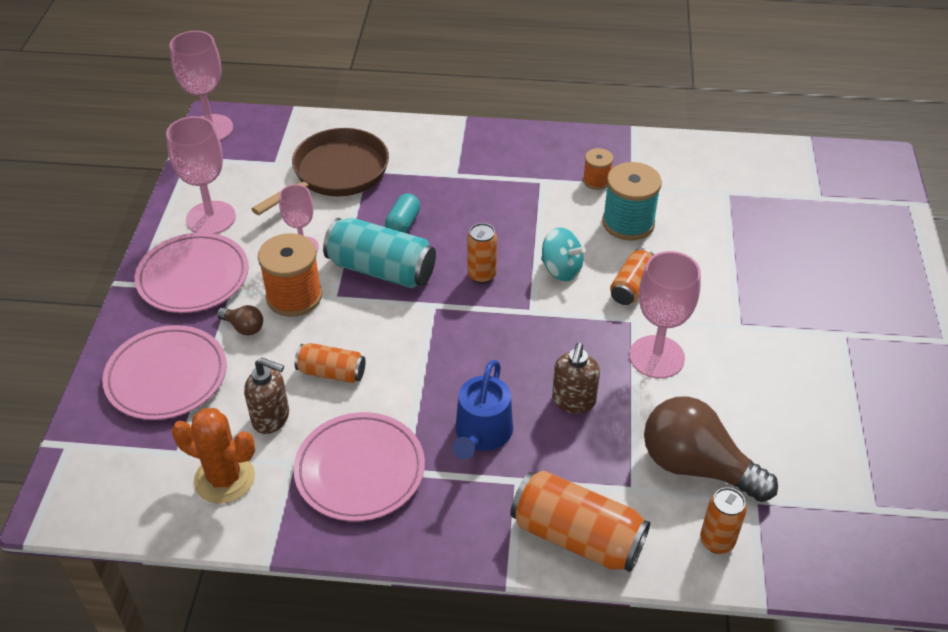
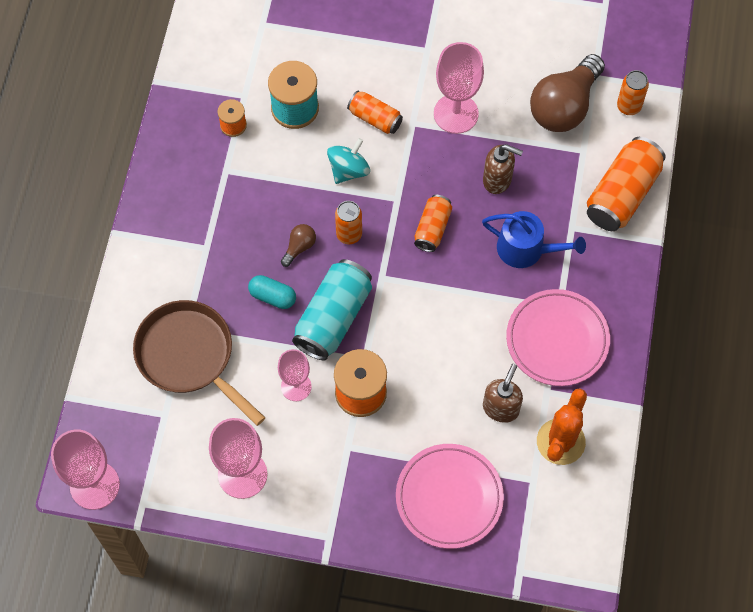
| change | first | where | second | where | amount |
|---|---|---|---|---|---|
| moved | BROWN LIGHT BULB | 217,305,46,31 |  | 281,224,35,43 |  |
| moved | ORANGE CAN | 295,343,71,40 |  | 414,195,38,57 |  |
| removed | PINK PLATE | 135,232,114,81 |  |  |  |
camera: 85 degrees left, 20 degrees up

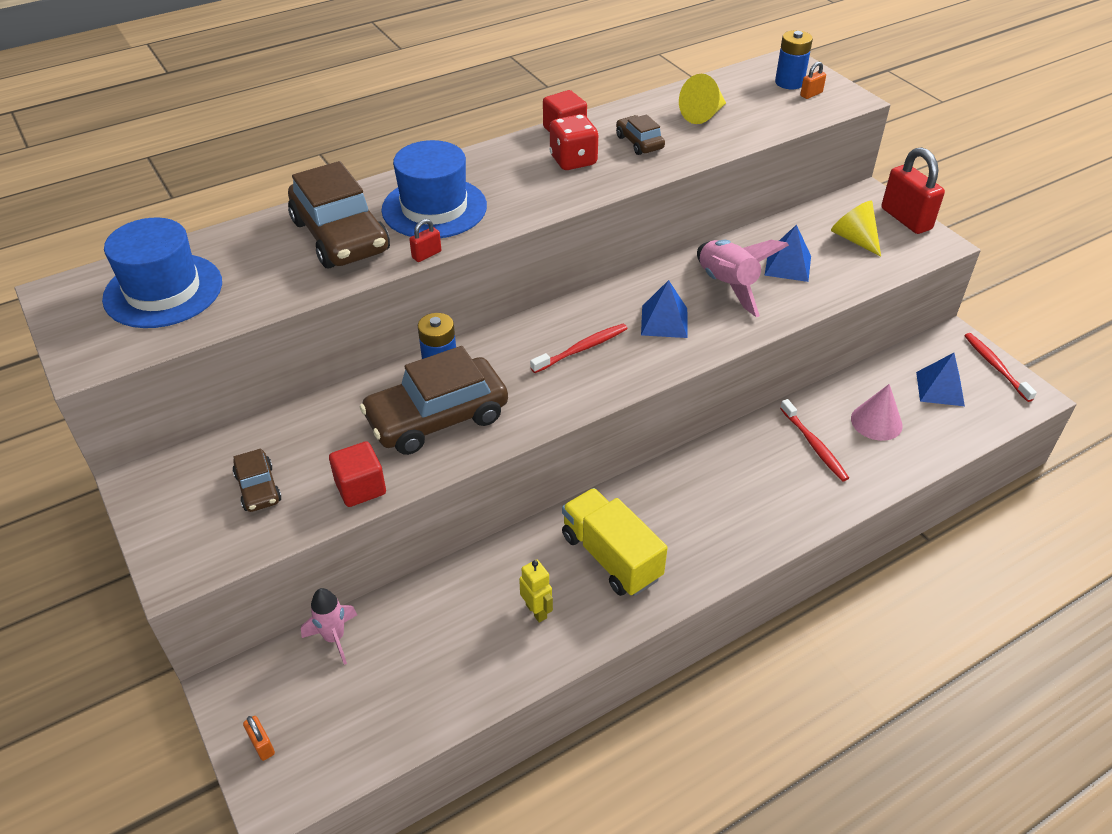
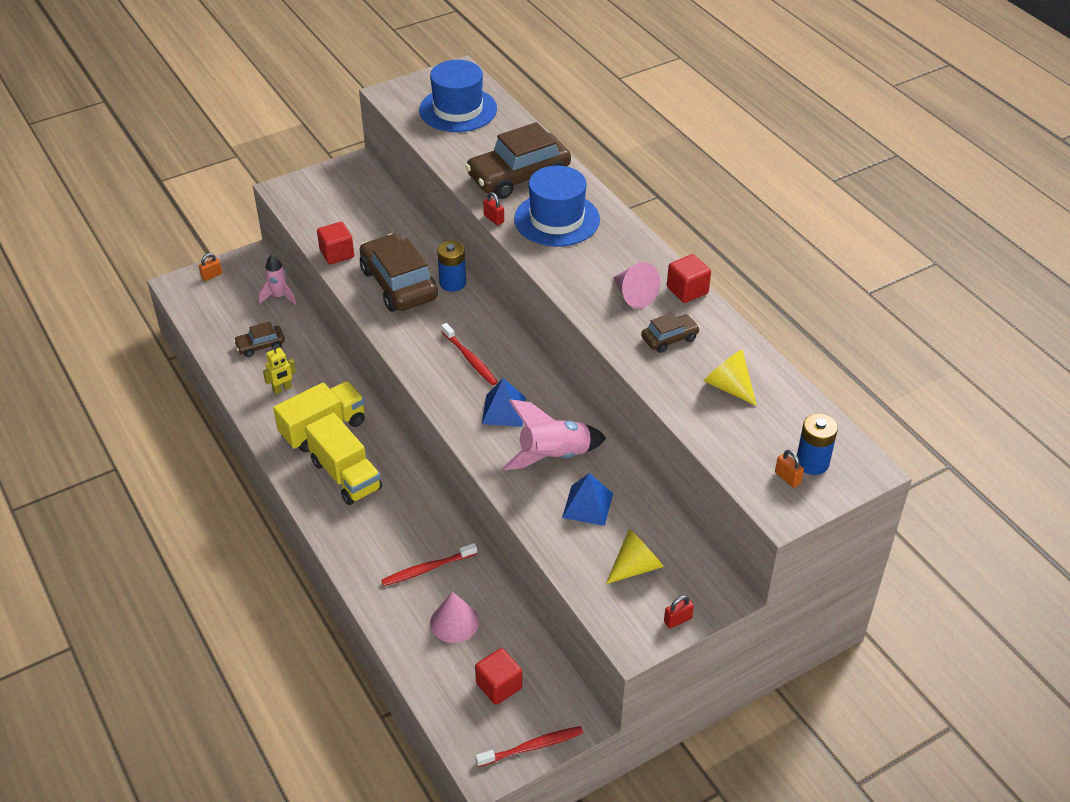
| change | first | where | second | where | amount |
|---|---|---|---|---|---|
| moved | BROWN CAR | 232,449,49,63 |  | 234,321,51,36 |  |
| added |  |  | YELLOW TRUCK | 305,412,77,93 |  |
| replaced | BLUE PYRAMID | 916,353,49,53 | RED CUBE | 475,648,47,57 |  |
| replaced | RED DICE | 549,114,50,56 | PINK CONE | 613,262,47,47 |  |
| resized | RED PADLOCK | 882,147,63,87 |  | 664,595,30,34 | x0.44 |
camera: 90 degrees right, 0 degrees up

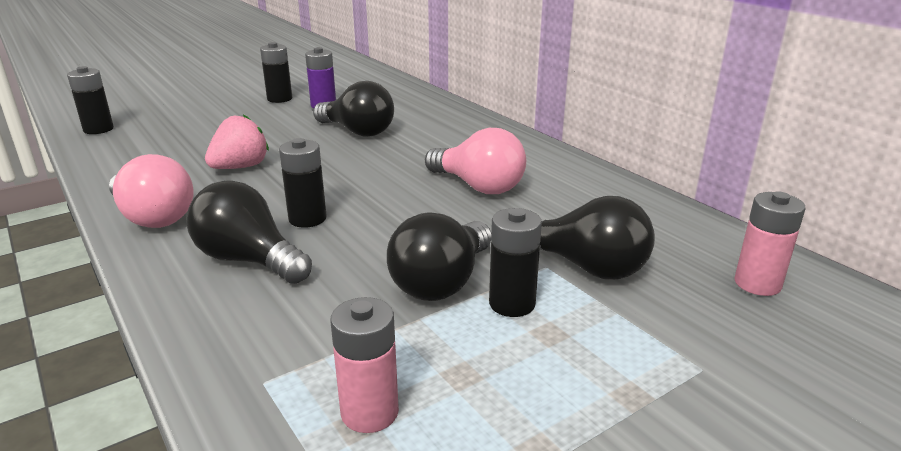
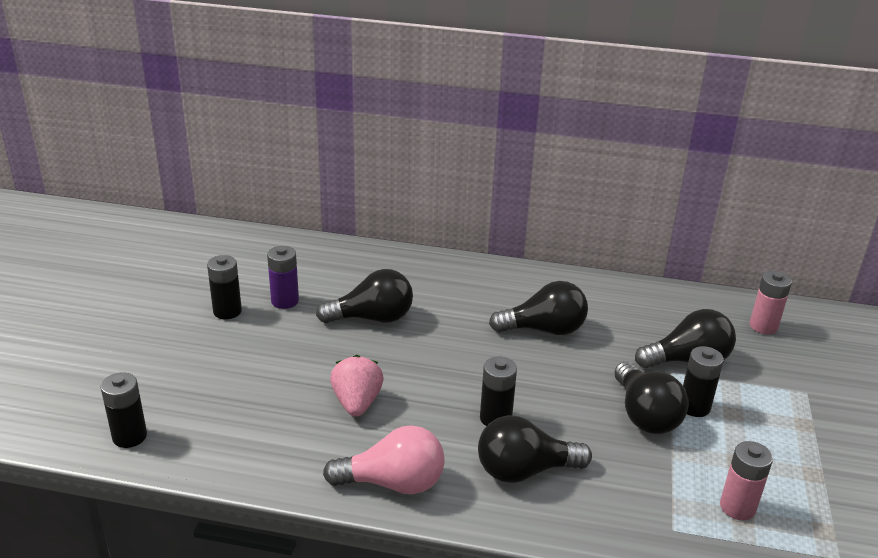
| change | first | where | second | where | amount |
|---|---|---|---|---|---|
| recoloured | PINK LIGHT BULB | 425,128,101,66 | BLACK LIGHT BULB | 489,281,99,54 |  |
camera: 45 degrees left, 5 degrees up

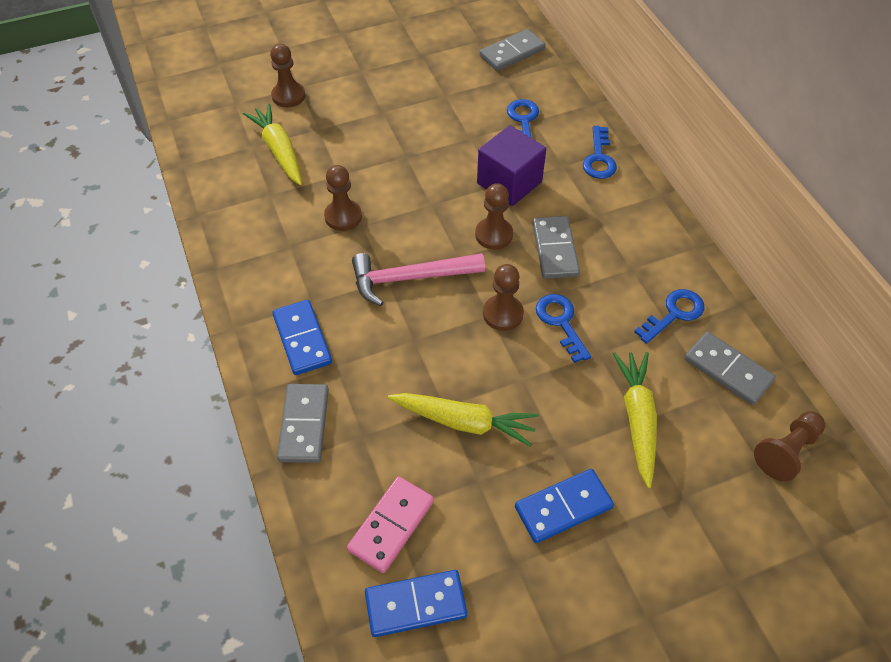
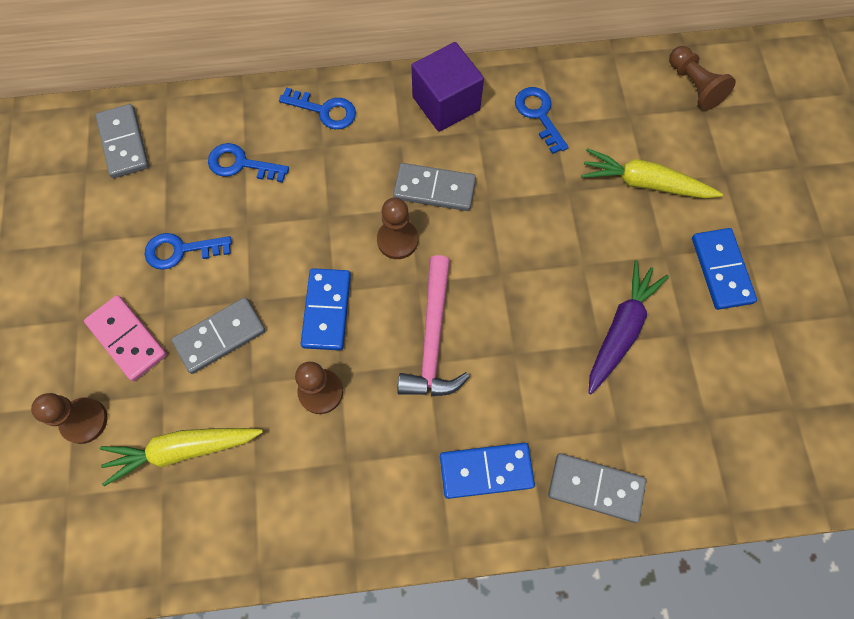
| change | first | where | second | where | amount |
|---|---|---|---|---|---|
| moved | PINK DOMINO | 347,476,87,97 |  | 84,295,83,86 |  |
| moved | BLUE KEY | 536,294,55,69 |  | 144,233,88,37 |  |
| moved | GREY DOMINO | 684,332,92,73 |  | 171,297,95,77 |  |
| moved | BLUE DOMINO | 365,570,102,67 |  | 301,268,50,82 |  |
| moved | PURPLE CUBE | 477,125,69,81 |  | 411,42,73,90 |  |
| recoloured | YELLOW CARROT | 388,393,151,54 | PURPLE CARROT | 588,260,81,134 |  |
| removed | BROWN PAWN | 483,264,41,67 |  |  |  |
camera: 75 degrees left, 15 degrees up

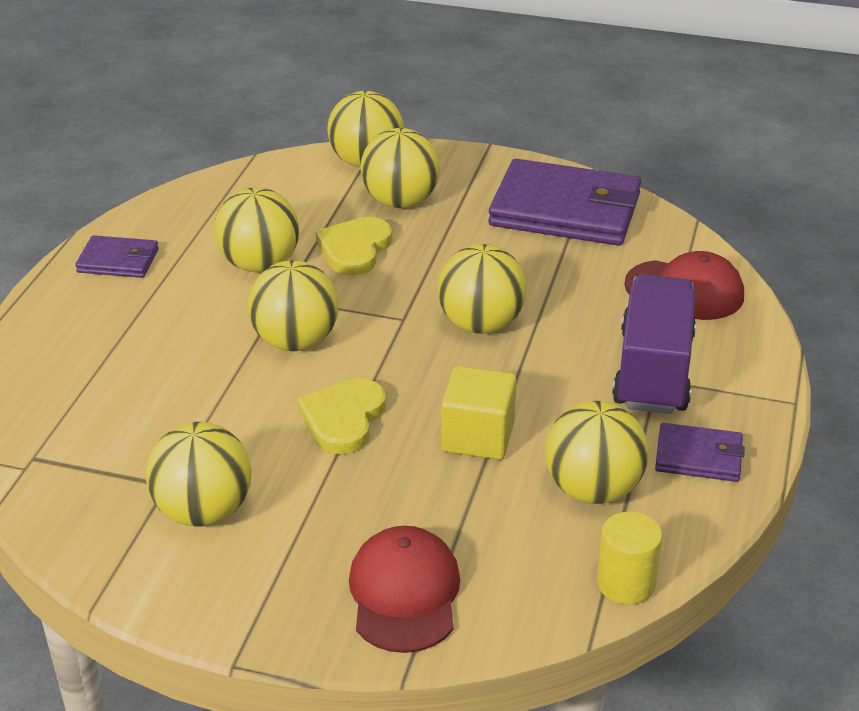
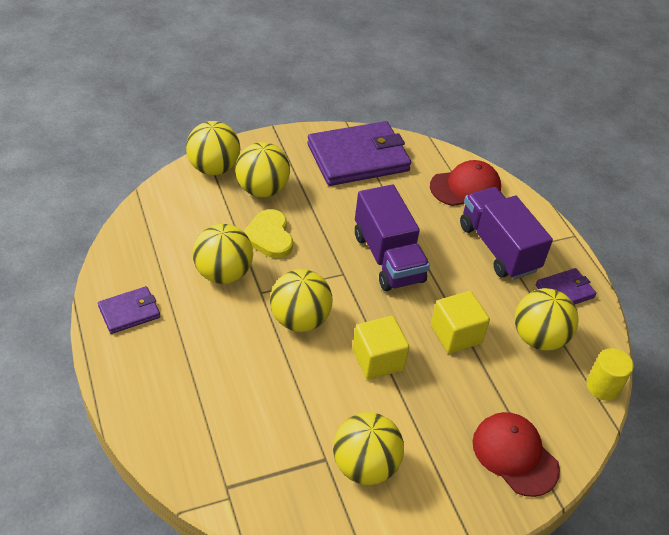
| change | first | where | second | where | amount |
|---|---|---|---|---|---|
| replaced | YELLOW HEART | 297,378,89,77 | YELLOW CUBE | 352,316,57,64 |  |
| replaced | YELLOW BALL | 437,244,90,90 | PURPLE TRUCK | 355,185,75,106 |  |
camera: 40 degrees left, 10 degrees up

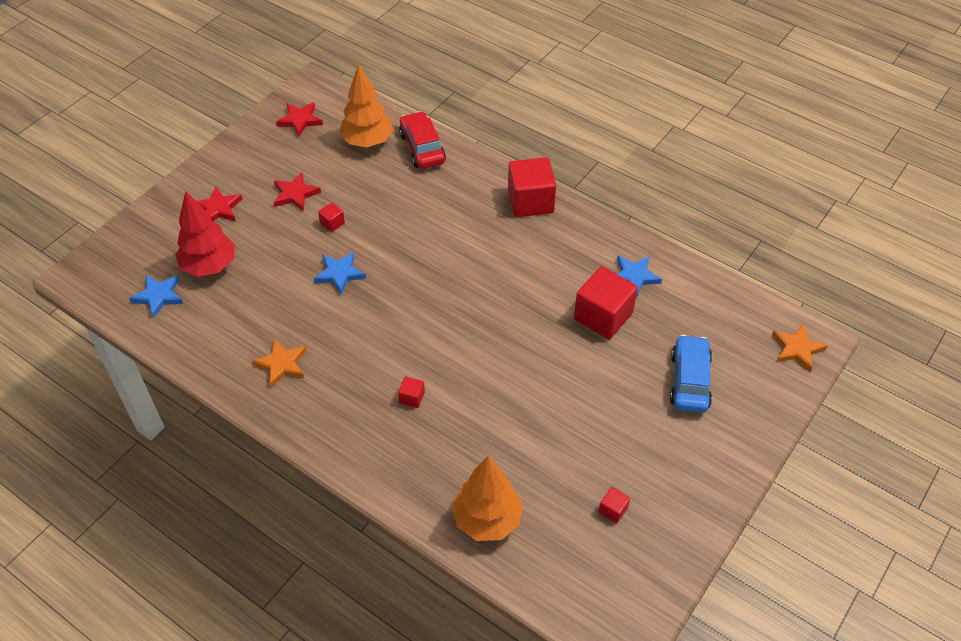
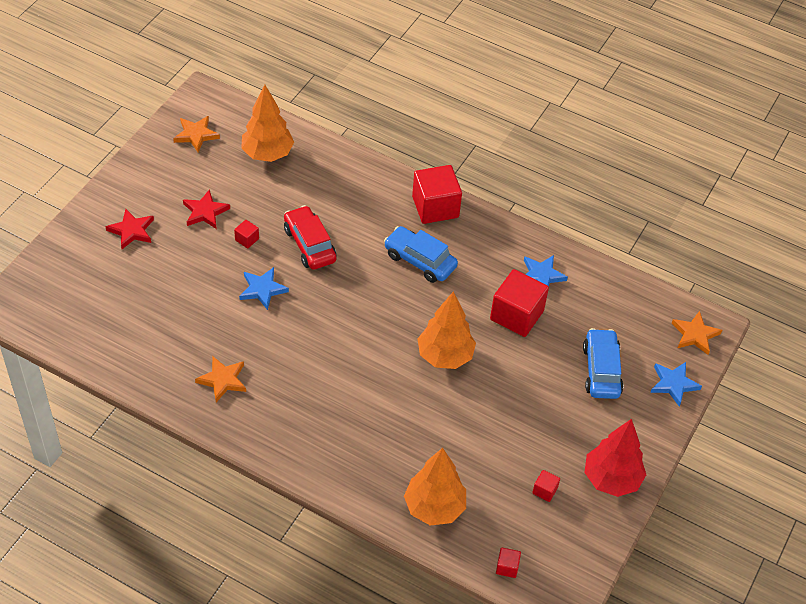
| change | first | where | second | where | amount |
|---|---|---|---|---|---|
| recoloured | RED STAR | 276,102,47,34 | ORANGE STAR | 173,116,47,36 |  |
| moved | RED CAR | 399,111,47,58 |  | 284,205,52,65 |  |
| added |  |  | BLUE CAR | 384,226,74,57 |  |
| added |  |  | ORANGE TREE | 418,292,58,77 |  |
| moved | RED CUBE | 398,376,27,32 |  | 496,547,25,31 |  |
| moved | RED TREE | 175,191,60,86 |  | 584,419,62,78 |  |
| moved | BLUE STAR | 129,275,54,43 |  | 650,362,52,45 |  |
camera: 10 degrees left, 0 degrees up

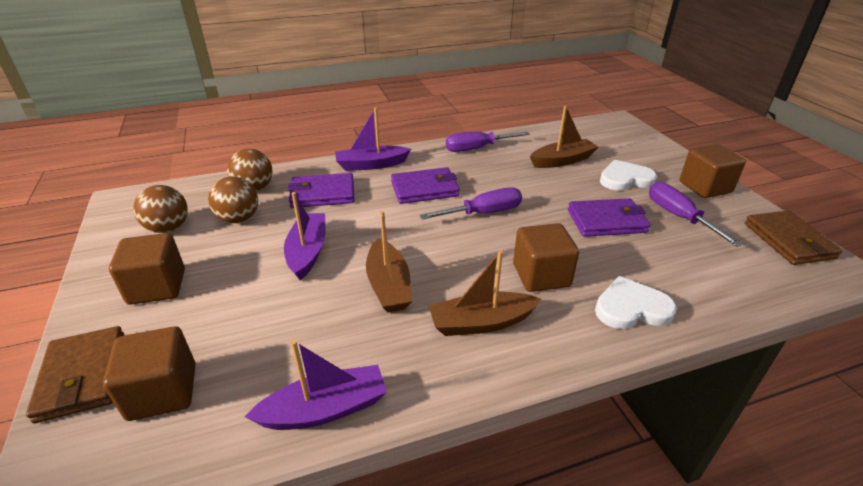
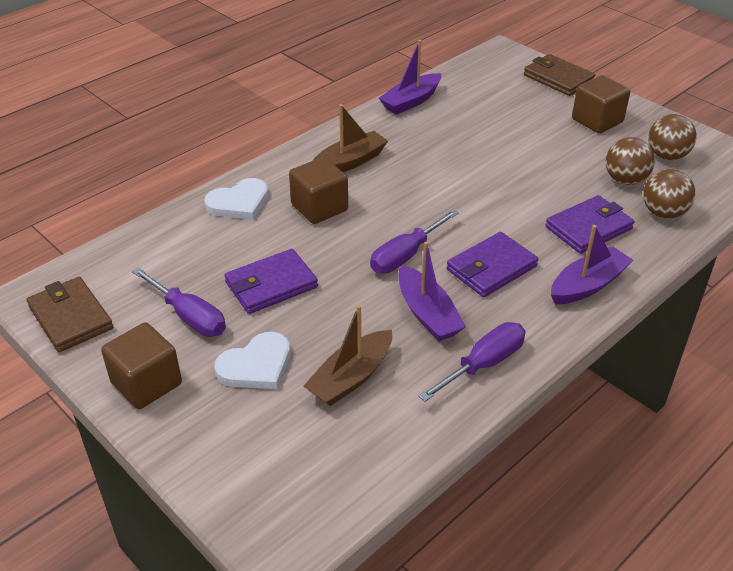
| change | first | where | second | where | amount |
|---|---|---|---|---|---|
| moved | PURPLE BOAT | 284,192,41,88 |  | 398,242,68,99 |  |
| removed | BROWN CUBE | 103,326,93,95 |  |  |  |
| removed | BROWN BOAT | 366,211,46,102 |  |  |  |
camera: 155 degrees right, 5 degrees up

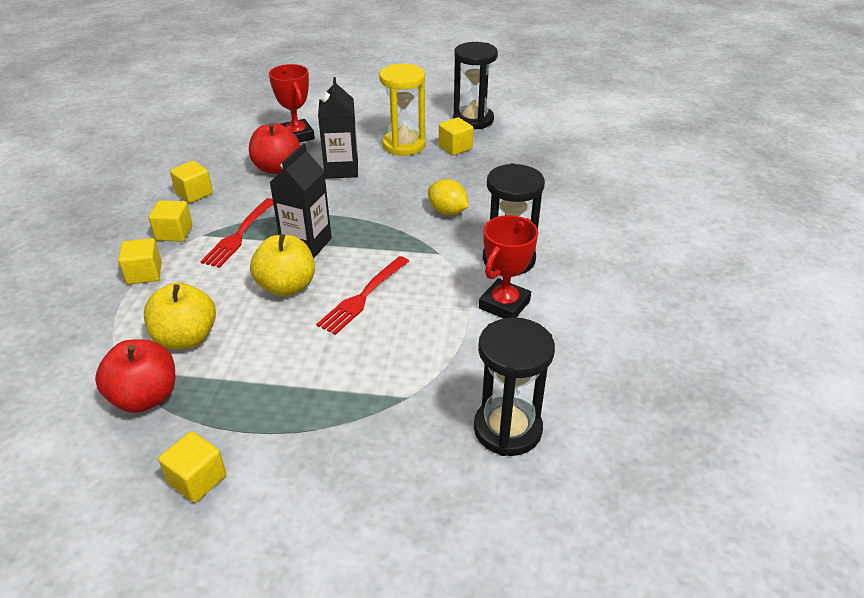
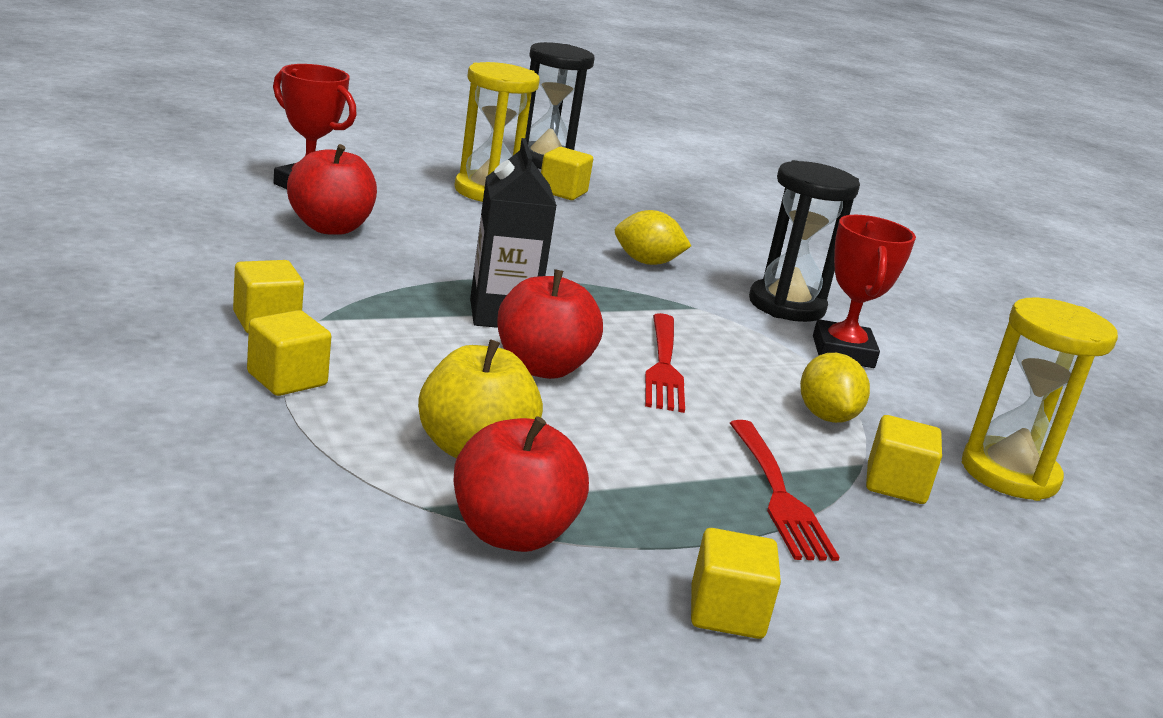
| change | first | where | second | where | amount |
|---|---|---|---|---|---|
| recoloured | YELLOW APPLE | 250,234,65,63 | RED APPLE | 497,269,106,110 |  |
| moved | RED FORK | 200,198,73,70 |  | 730,420,110,141 |  |
| added |  |  | YELLOW LEMON | 800,353,70,70 |  |
| moved | YELLOW CUBE | 170,161,43,42 |  | 866,415,76,89 |  |
| recoloured | BLACK HOURGLASS | 474,317,81,139 | YELLOW HOURGLASS | 962,297,156,204 |  |
| removed | BLACK CARTON | 318,77,40,102 |  |  |  |
camera: 35 degrees left, 15 degrees down

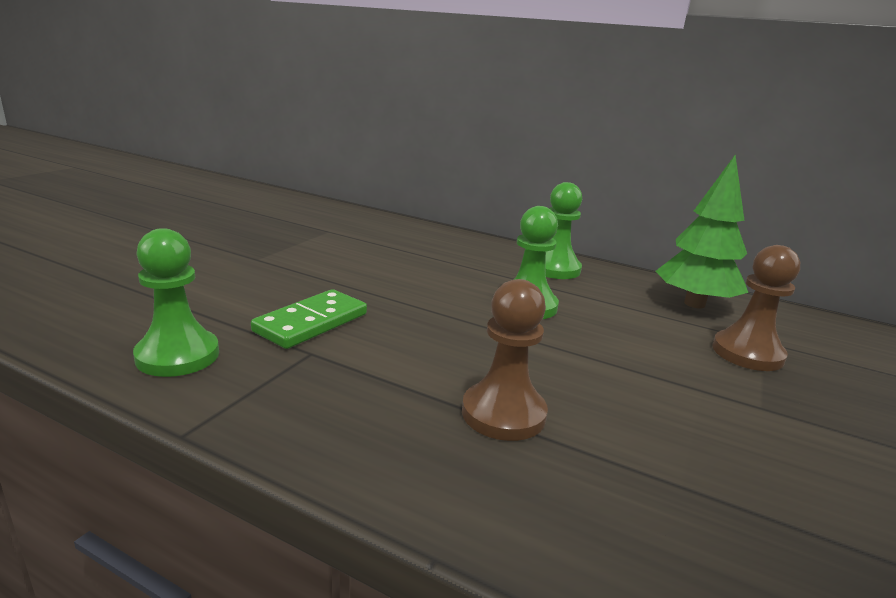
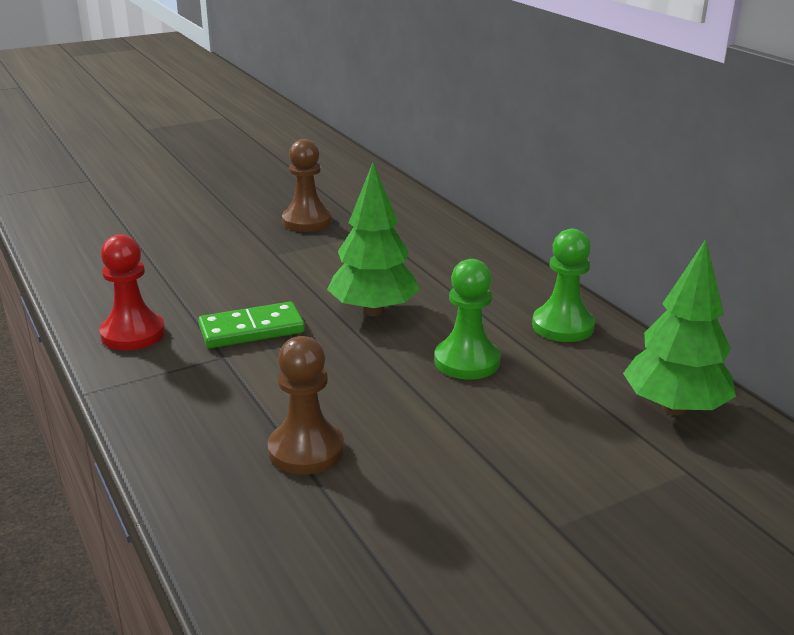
| change | first | where | second | where | amount |
|---|---|---|---|---|---|
| recoloured | GREEN PAWN | 133,228,86,149 | RED PAWN | 99,234,66,116 |  |
| moved | BROWN PAWN | 712,245,88,126 |  | 282,139,50,93 |  |
| added |  |  | GREEN TREE | 327,162,93,154 |  |
camera: 35 degrees right, 5 degrees up

